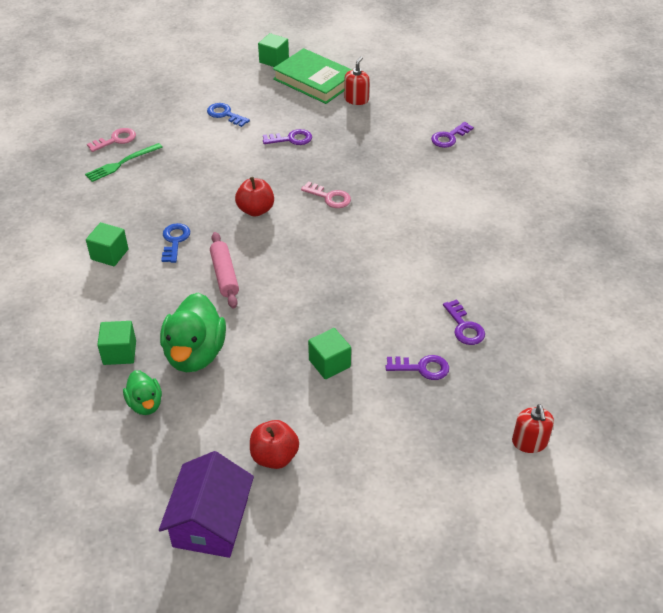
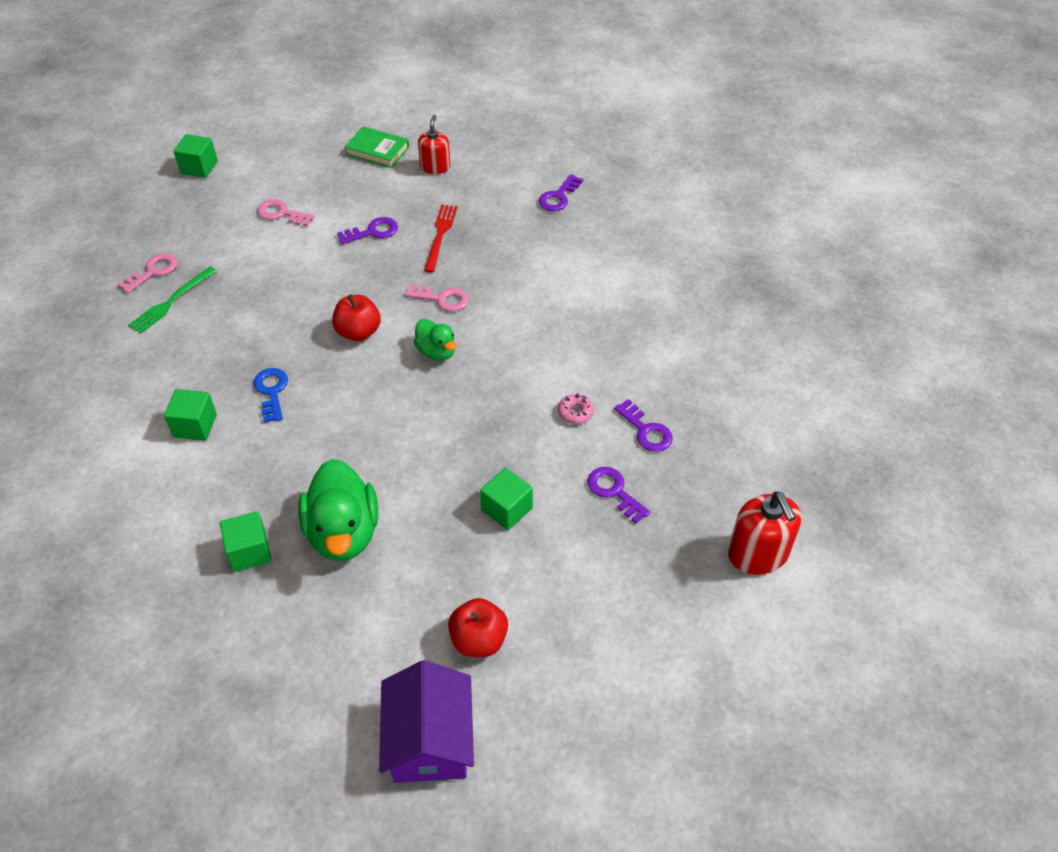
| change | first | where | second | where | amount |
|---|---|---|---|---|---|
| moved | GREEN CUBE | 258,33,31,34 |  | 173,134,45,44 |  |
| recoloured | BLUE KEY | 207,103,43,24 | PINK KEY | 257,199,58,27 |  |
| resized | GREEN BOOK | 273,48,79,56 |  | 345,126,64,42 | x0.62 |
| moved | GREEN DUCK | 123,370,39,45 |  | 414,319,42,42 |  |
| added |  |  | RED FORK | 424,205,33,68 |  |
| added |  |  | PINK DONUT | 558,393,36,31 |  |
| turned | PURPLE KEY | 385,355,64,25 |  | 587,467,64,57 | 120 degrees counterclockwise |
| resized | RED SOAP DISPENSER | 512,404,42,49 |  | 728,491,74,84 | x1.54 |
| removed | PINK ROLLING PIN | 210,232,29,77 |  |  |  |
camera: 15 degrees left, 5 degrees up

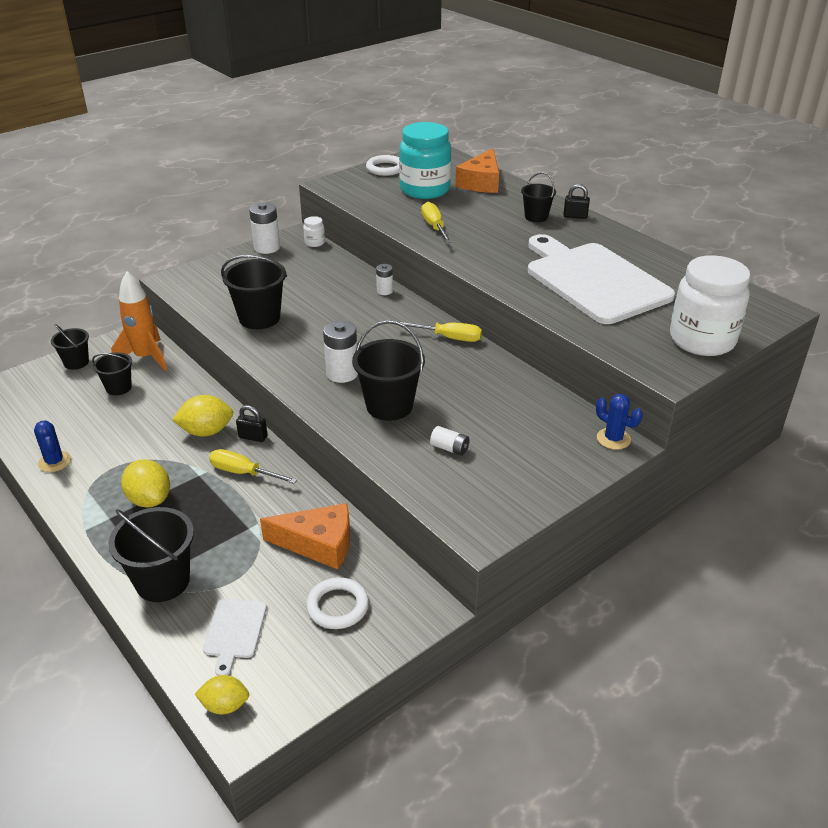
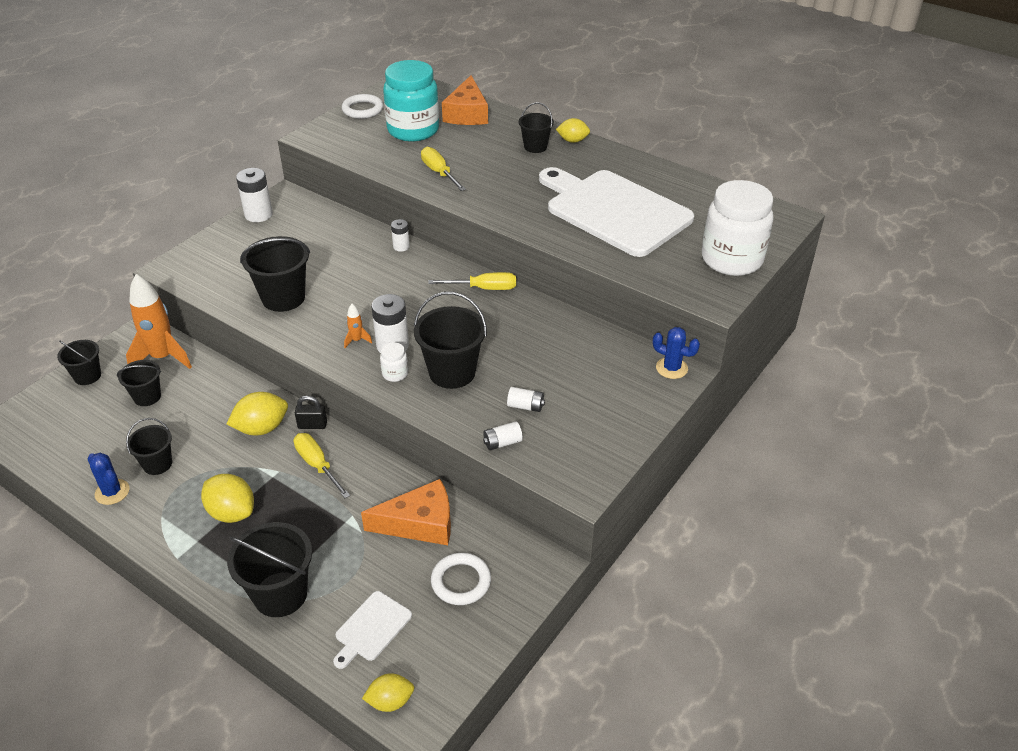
| change | first | where | second | where | amount |
|---|---|---|---|---|---|
| added |  |  | BLACK BUCKET | 126,418,46,57 |  |
| turned | YELLOW SCREWDRIVER | 209,449,88,35 |  | 294,433,56,65 | 45 degrees clockwise |
| turned | WHITE CUTTING BOARD | 203,599,64,77 |  | 333,591,79,78 | 45 degrees clockwise |
| added |  |  | ORANGE ROCKET | 344,304,28,44 |  |
| moved | WHITE JAR | 303,216,22,31 |  | 380,342,28,40 |  |
| added |  |  | WHITE BATTERY | 483,422,40,28 |  |
| replaced | BLACK PADLOCK | 563,184,27,35 | YELLOW LEMON | 556,118,34,25 |  |
camera: 15 degrees left, 5 degrees up

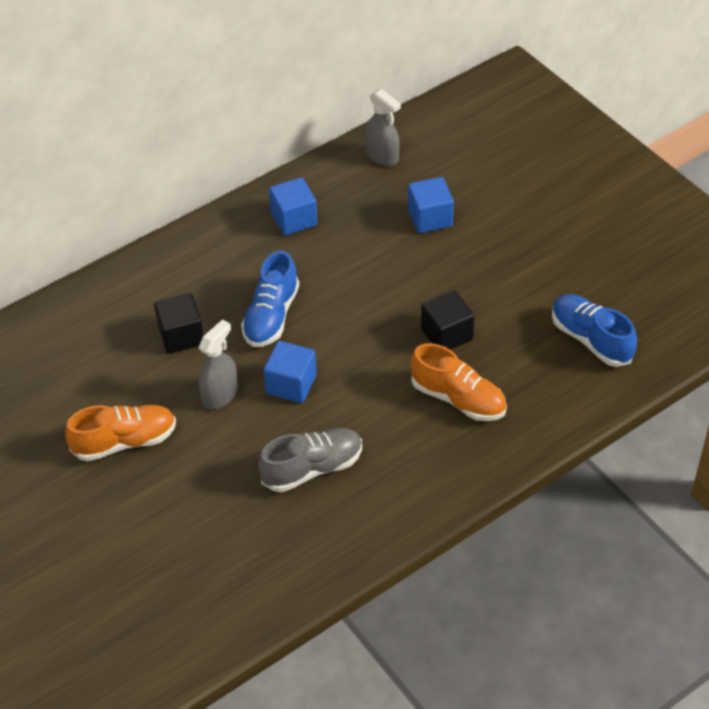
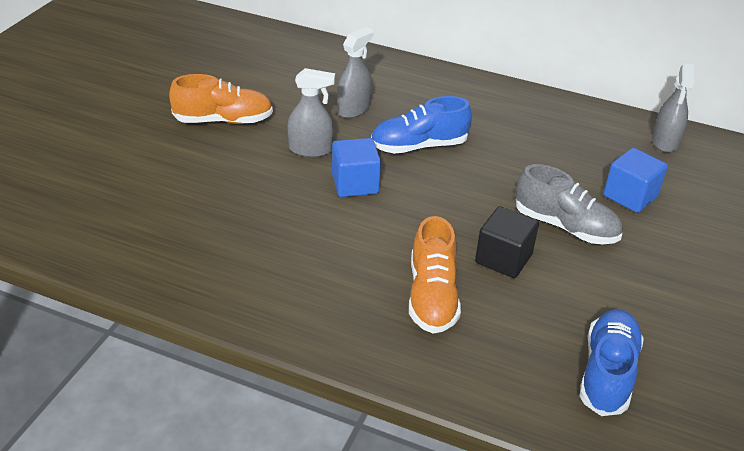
| change | first | where | second | where | amount |
|---|---|---|---|---|---|
| turned | ORANGE SHOE | 65,405,111,56 |  | 169,74,104,50 | 45 degrees counterclockwise |
| replaced | BLACK CUBE | 154,293,50,61 | GREY SPRAY BOTTLE | 337,27,37,91 |  |
| moved | GREY SHOE | 258,428,104,64 |  | 516,164,107,80 |  |
| removed | BLUE CUBE | 269,177,48,58 |  |  |  |
camera: 55 degrees right, 10 degrees down

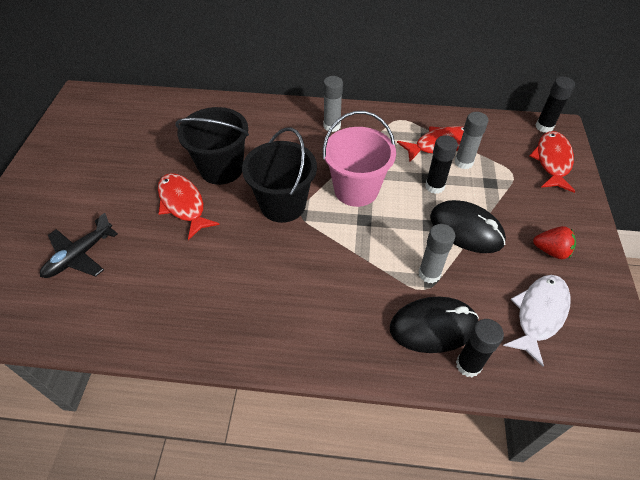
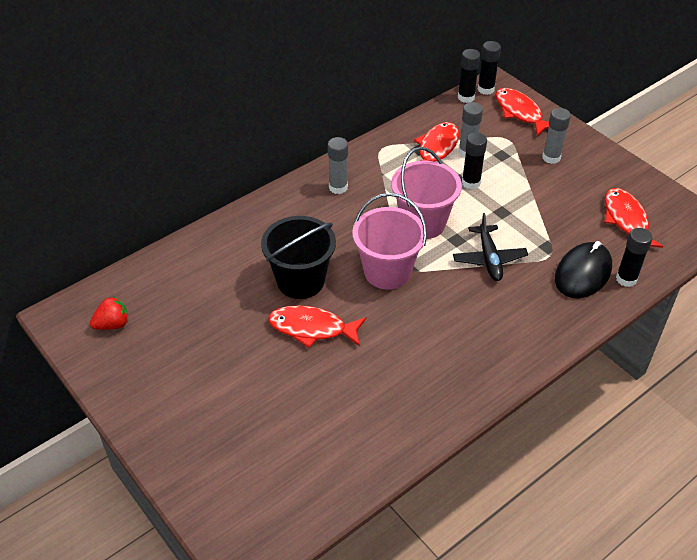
| change | first | where | second | where | amount |
|---|---|---|---|---|---|
| moved | RED STRAWBERRY | 533,226,43,33 |  | 90,296,38,34 |  |
| recoloured | BLACK BUCKET | 242,128,75,95 | PINK BUCKET | 352,193,75,97 |  |
| moved | BLACK PLANE | 40,213,78,65 |  | 453,213,75,68 |  |
| added |  |  | BLACK GLUE STICK | 458,49,22,54 |  |
| moved | GREY GLUE STICK | 419,224,36,59 |  | 542,108,29,56 |  |
| recoloured | WHITE FISH | 503,275,68,92 | RED FISH | 604,188,59,60 |  |
| removed | BLACK MOUSE | 430,200,76,53 |  |  |  |
camera: 45 degrees left, 5 degrees down

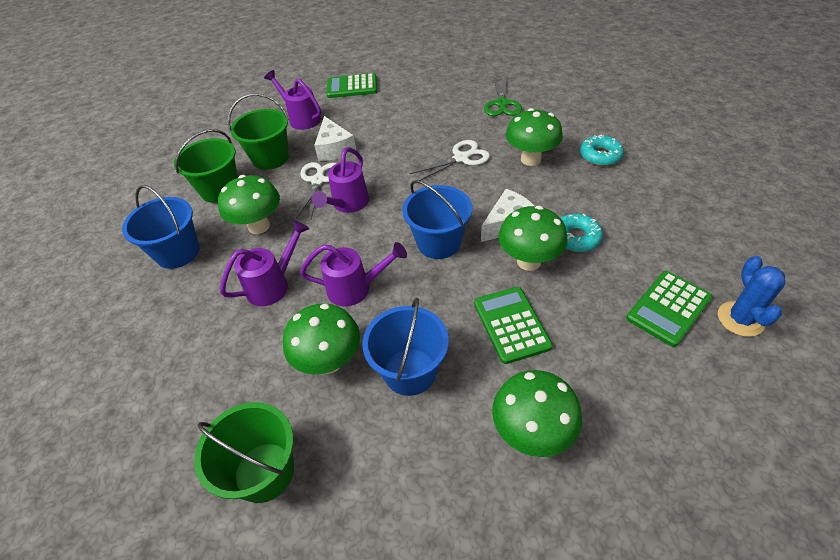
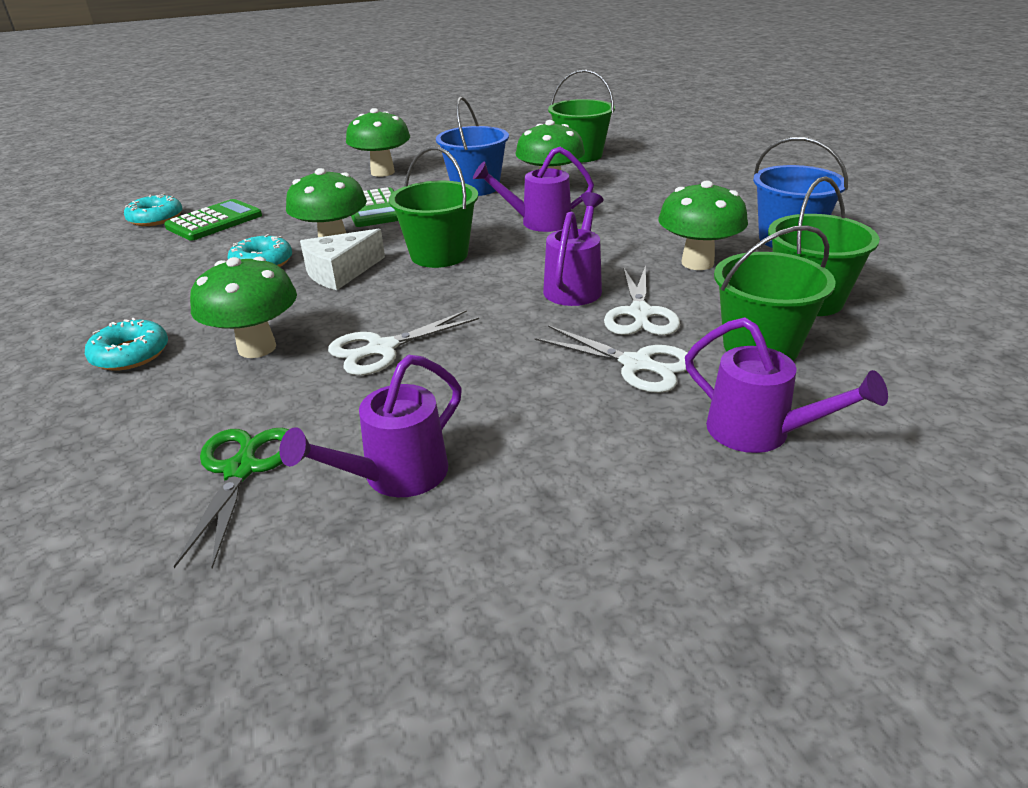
| change | first | where | second | where | amount |
|---|---|---|---|---|---|
| replaced | BLUE CACTUS | 718,256,67,81 | TURQUOISE DONUT | 124,194,58,32 |  |
| moved | PURPLE WATERING CAN | 220,220,89,86 |  | 279,355,183,142 |  |
| recoloured | BLUE BUCKET | 402,180,70,79 | GREEN BUCKET | 389,147,89,121 |  |
| replaced | WHITE CHEESE | 314,116,42,45 | WHITE SCISSORS | 535,325,159,68 |  |
| removed | GREEN CALCULATOR | 326,73,51,25 |  |  |  |
camera: 175 degrees right, 15 degrees down

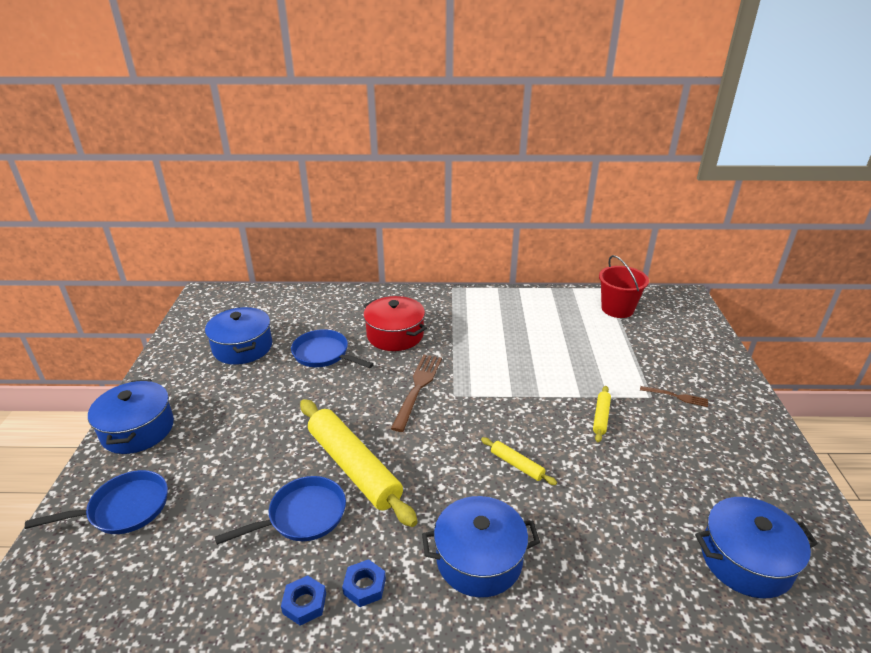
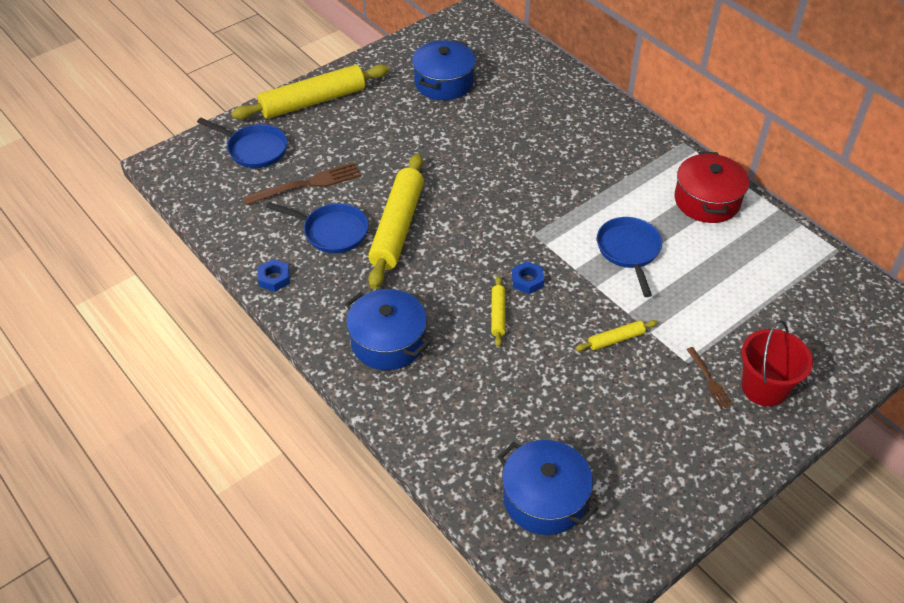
| change | first | where | second | where | amount |
|---|---|---|---|---|---|
| replaced | BLUE POT | 88,379,86,75 | YELLOW ROLLING PIN | 231,64,158,56 |  |
| moved | BROWN FORK | 391,355,51,77 |  | 243,162,118,43 |  |
| moved | BLUE NUT | 342,559,44,48 |  | 512,261,32,33 |  |
| moved | BLUE PAN | 291,329,83,39 |  | 597,217,65,80 |  |
| moved | RED POT | 363,296,64,55 |  | 674,152,75,71 |  |
| moved | RED BUCKET | 599,255,50,63 |  | 741,320,72,87 |  |
camera: 50 degrees right, 15 degrees up

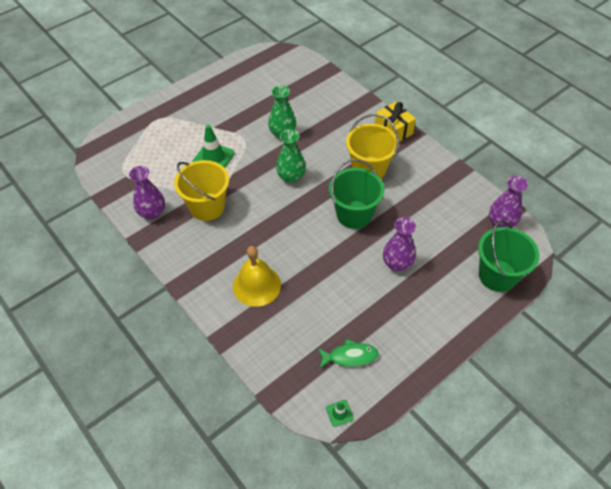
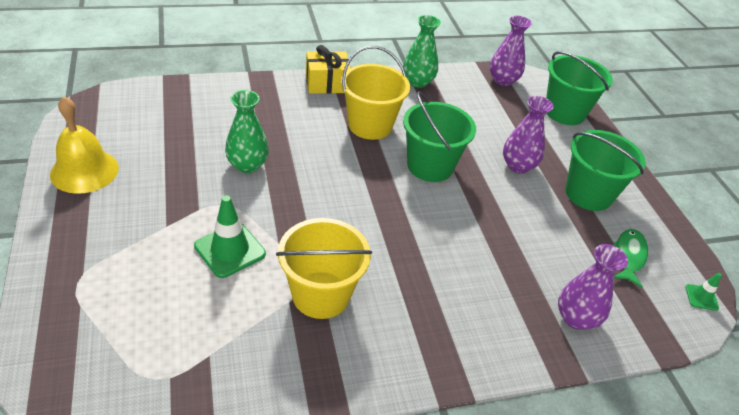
| change | first | where | second | where | amount |
|---|---|---|---|---|---|
| moved | YELLOW BELL | 233,246,48,61 |  | 50,96,69,98 |  |
| moved | GREEN VASE | 276,129,30,54 |  | 403,15,38,73 |  |
| moved | PURPLE VASE | 129,166,36,54 |  | 558,244,70,86 |  |
| added |  |  | GREEN BUCKET | 566,130,80,81 |  |
camera: 70 degrees left, 10 degrees down

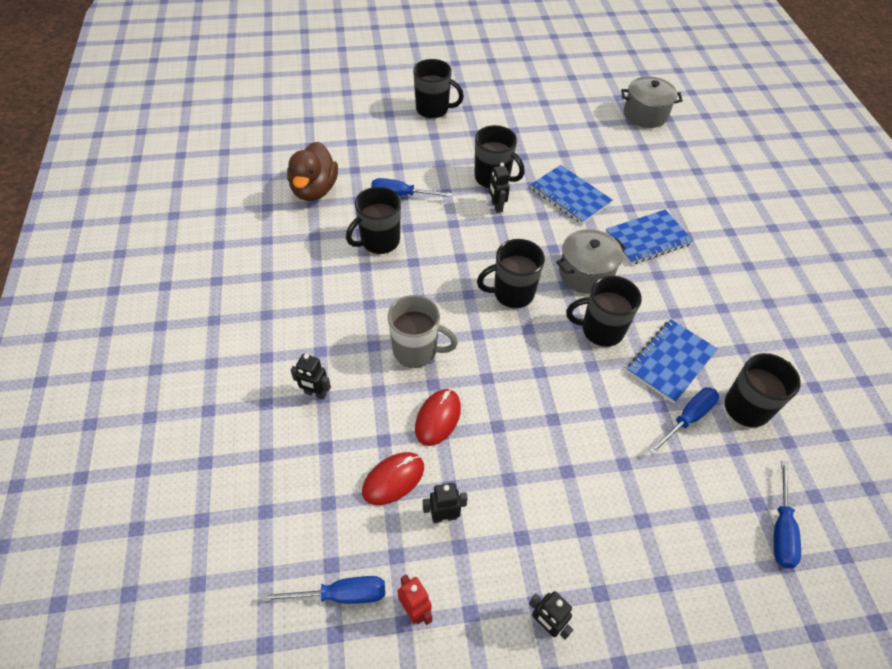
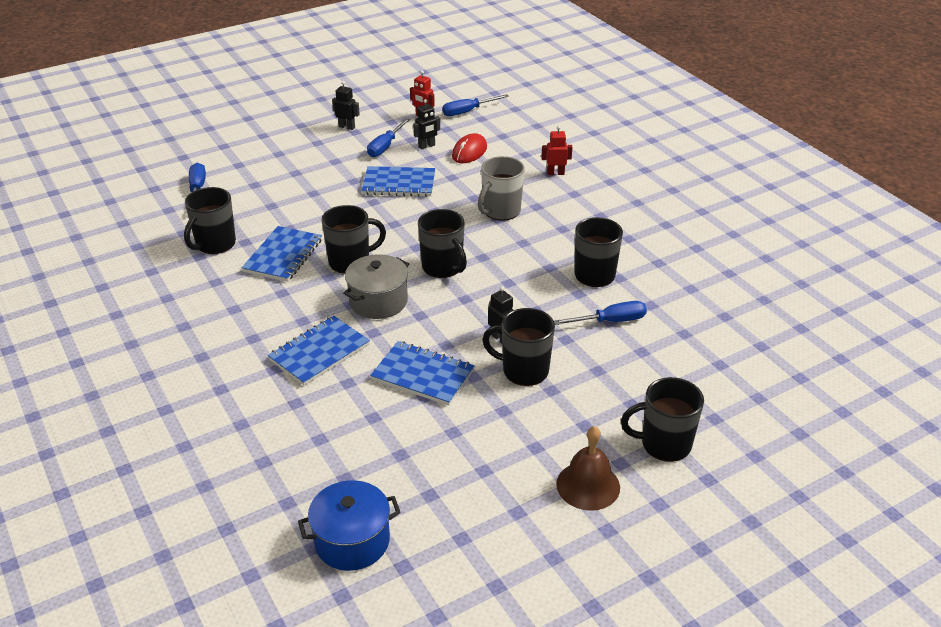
| change | first | where | second | where | amount |
|---|---|---|---|---|---|
| recoloured | GREY POT | 621,76,61,52 | BLUE POT | 298,480,103,91 |  |
| added |  |  | BLUE NOTEBOOK | 362,166,73,31 |  |
| moved | BLUE SCREWDRIVER | 648,387,71,68 |  | 367,118,43,39 |  |
| turned | BLACK MUG | 477,239,68,69 |  | 418,209,49,69 | 90 degrees clockwise |
| turned | GREY MUG | 388,295,70,73 |  | 478,156,47,64 | 45 degrees counterclockwise |
| recoloured | BLACK ROBOT | 291,354,40,45 | RED ROBOT | 541,126,31,49 |  |
| added |  |  | BROWN BELL | 556,426,64,85 |  |
| removed | BROWN DUCK | 287,142,51,59 |  |  |  |
| removed | RED MOUSE | 415,389,46,57 |  |  |  |
camera: 160 degrees right, 15 degrees down

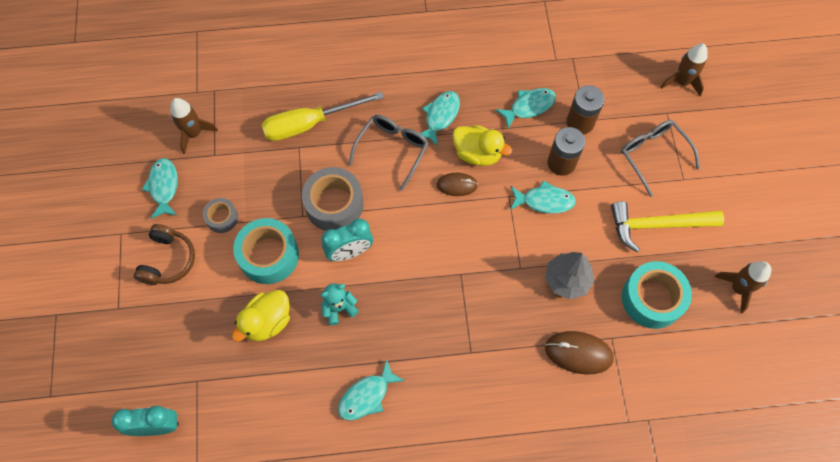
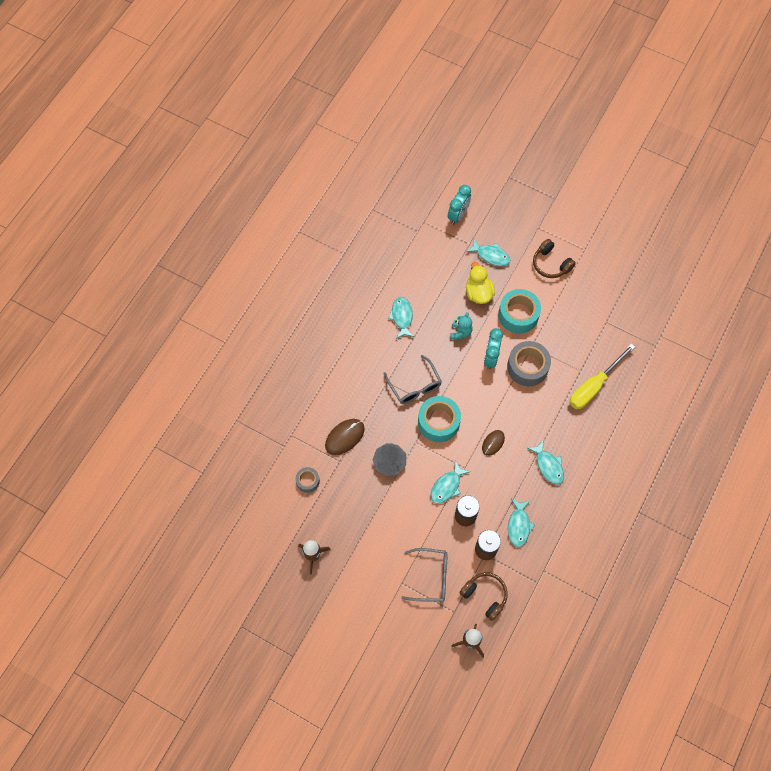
| change | first | where | second | where | amount |
|---|---|---|---|---|---|
| moved | GREY TAPE | 203,198,35,35 |  | 296,467,24,26 |  |
| moved | GREY GLASSES | 349,115,80,76 |  | 383,355,59,49 |  |
| moved | TURQUOISE TAPE | 622,261,70,68 |  | 418,396,43,46 |  |
| added |  |  | BROWN HEADPHONES | 459,572,49,49 |  |
| moved | TURQUOISE FISH | 142,158,36,61 |  | 466,239,44,27 |  |
| turned | YELLOW SCREWDRIVER | 262,92,122,49 |  | 570,343,65,66 | 150 degrees counterclockwise |
| removed | BROWN ROCKET | 170,98,48,56 |  |  |  |
| removed | YELLOW DUCK | 452,125,60,41 |  |  |  |
| removed | YELLOW HAMMER | 611,201,113,51 |  |  |  |
camera: 125 degrees right, 0 degrees up

